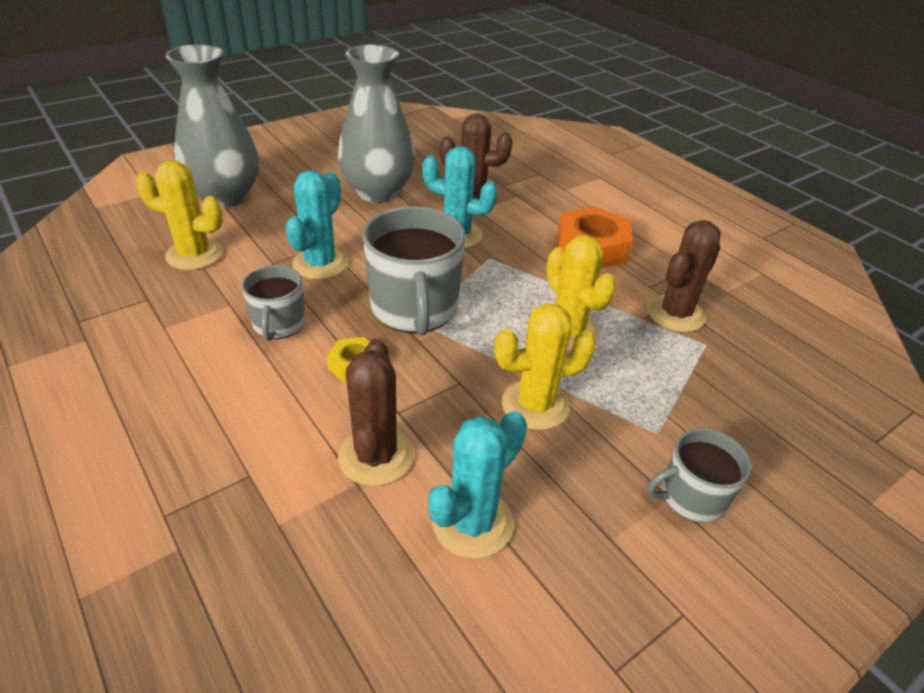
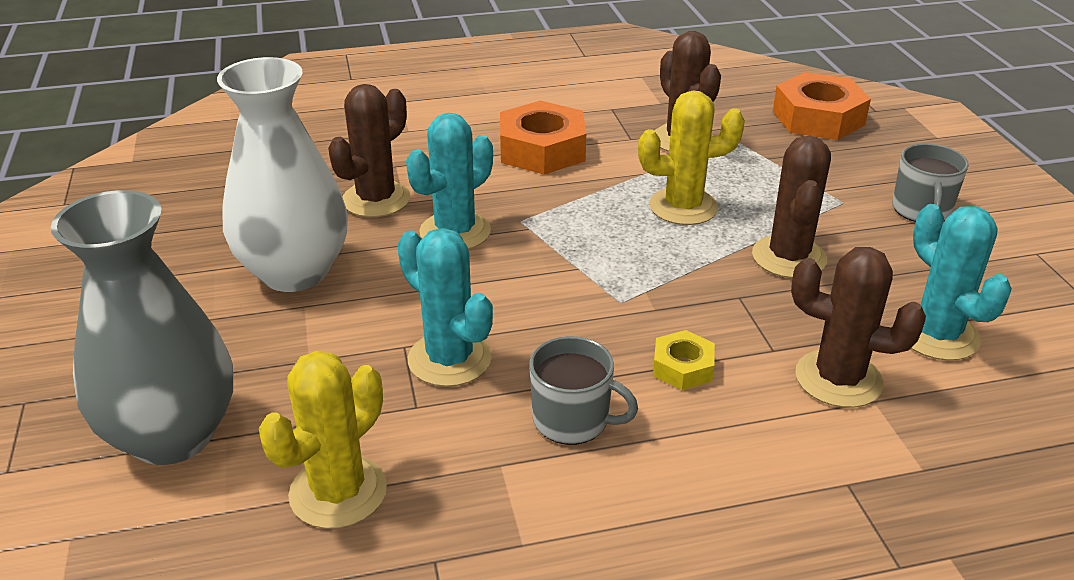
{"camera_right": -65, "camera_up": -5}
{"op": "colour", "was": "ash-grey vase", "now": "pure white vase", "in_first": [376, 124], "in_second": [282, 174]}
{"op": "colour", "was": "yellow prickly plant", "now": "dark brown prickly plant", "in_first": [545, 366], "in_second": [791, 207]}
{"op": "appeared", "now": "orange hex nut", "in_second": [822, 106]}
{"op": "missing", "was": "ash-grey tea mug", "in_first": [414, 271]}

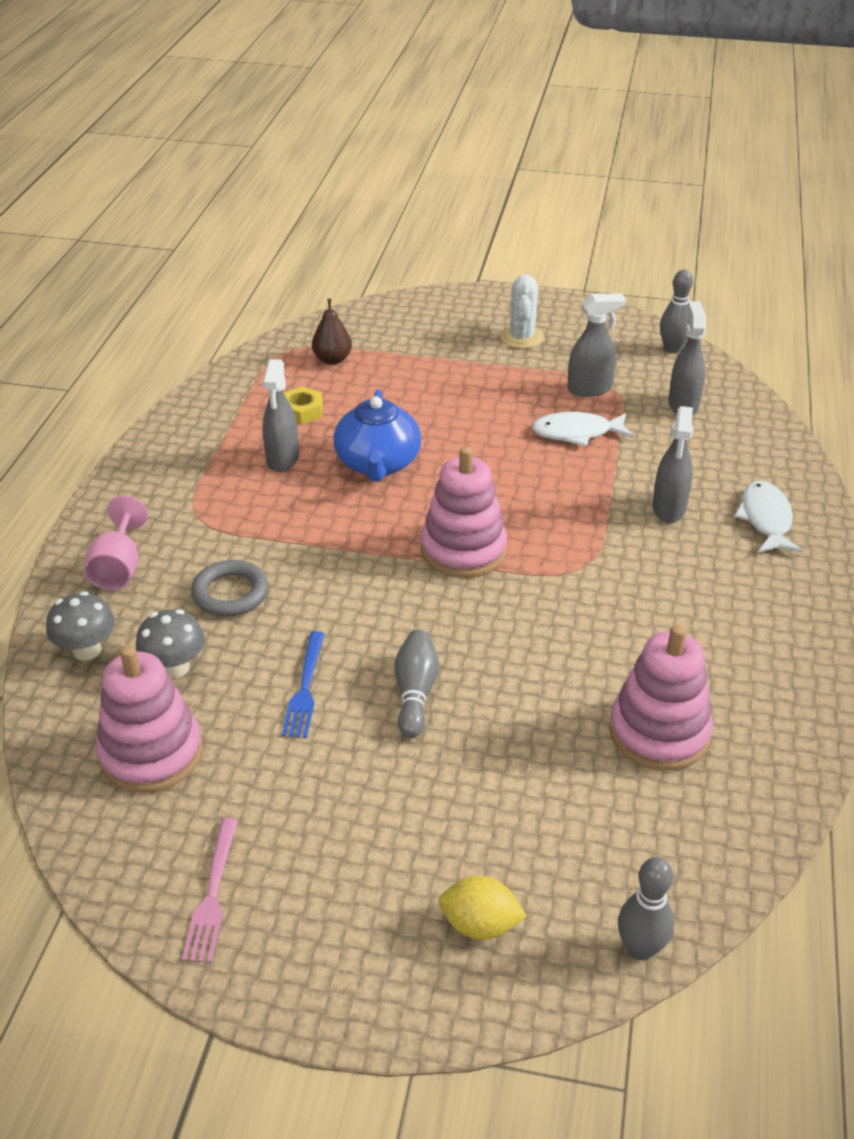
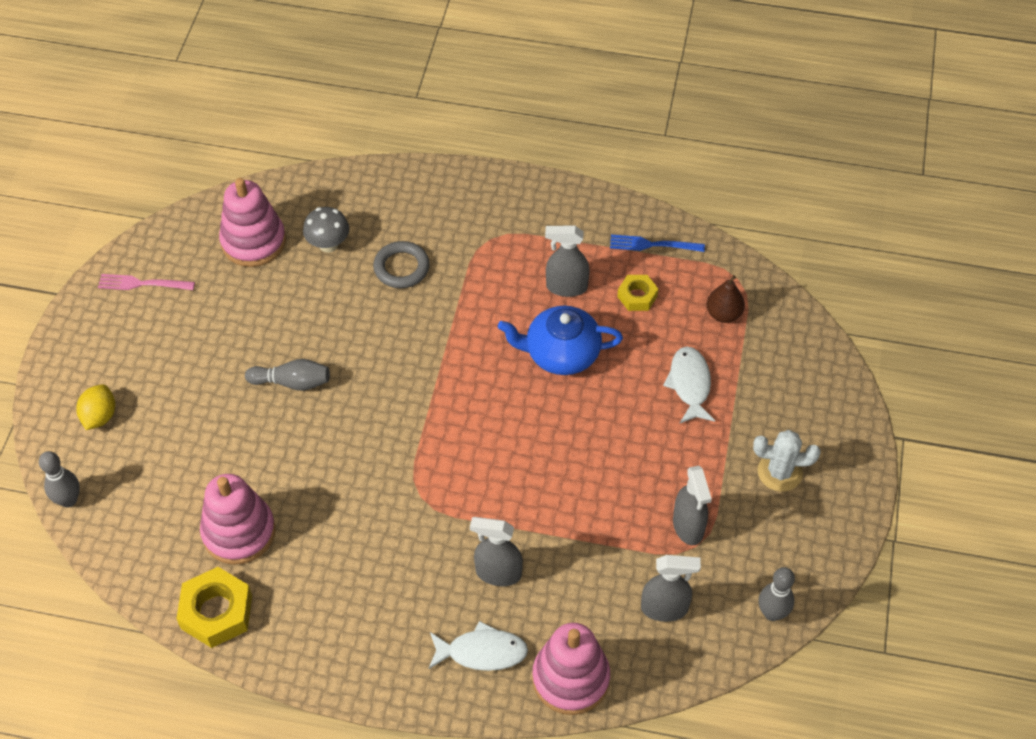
{"camera_right": 90, "camera_up": 15}
{"op": "appeared", "now": "yellow hex nut", "in_second": [214, 607]}
{"op": "relocated", "was": "pink stacking rings", "in_first": [464, 512], "in_second": [571, 669]}
{"op": "relocated", "was": "royal blue dinner fork", "in_first": [303, 684], "in_second": [657, 243]}
{"op": "relocated", "was": "pure white toy fish", "in_first": [582, 429], "in_second": [689, 384]}
{"op": "missing", "was": "ash-grey mushroom", "in_first": [80, 626]}
{"op": "missing", "was": "pink wine glass", "in_first": [116, 543]}

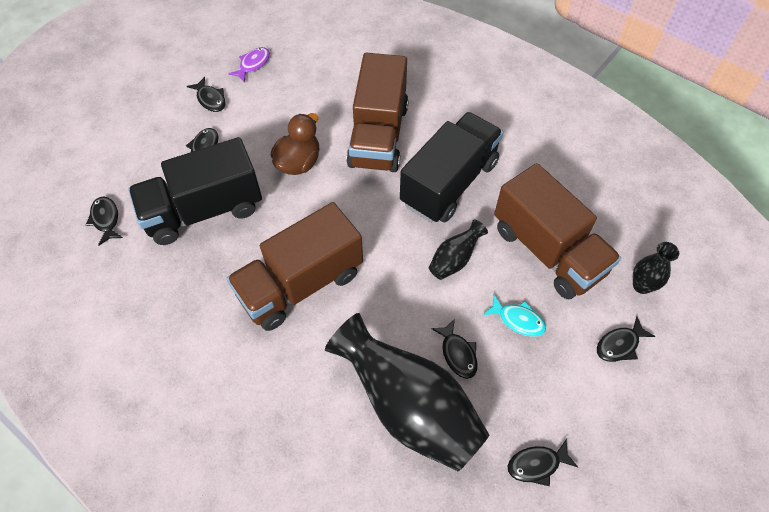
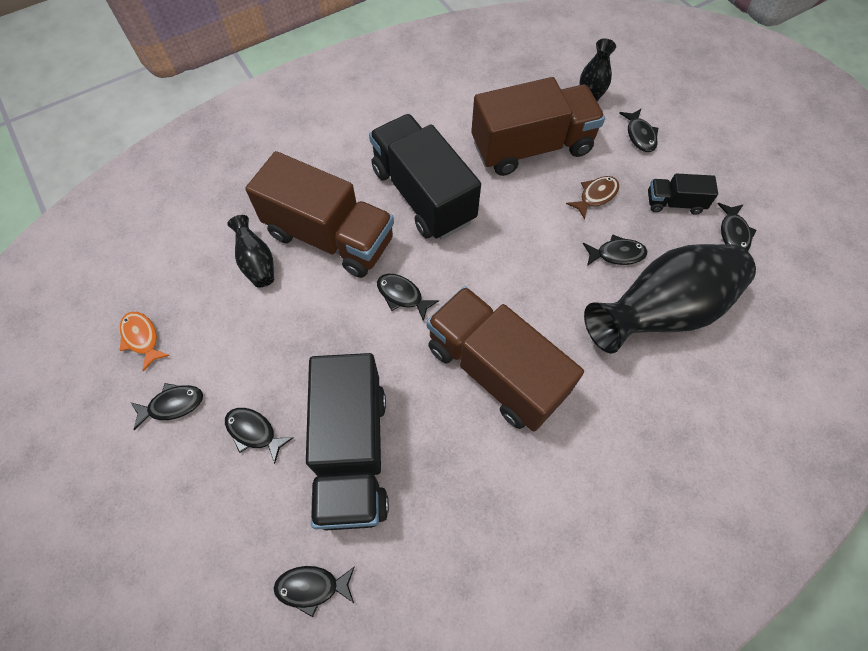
{"camera_right": -70, "camera_up": 5}
{"op": "colour", "was": "purple toy fish", "now": "orange toy fish", "in_first": [249, 65], "in_second": [145, 342]}
{"op": "relocated", "was": "jet-black vase", "in_first": [458, 250], "in_second": [250, 251]}
{"op": "appeared", "now": "jet-black toy fish", "in_second": [408, 297]}
{"op": "spun", "was": "dark brown lorry", "in_first": [295, 266], "in_second": [505, 359], "clockwise": 150}
{"op": "colour", "was": "aqua toy fish", "now": "dark brown toy fish", "in_first": [514, 316], "in_second": [593, 198]}
{"op": "appeared", "now": "jet-black lorry", "in_second": [683, 194]}
{"op": "missing", "was": "dark brown duck", "in_first": [295, 144]}

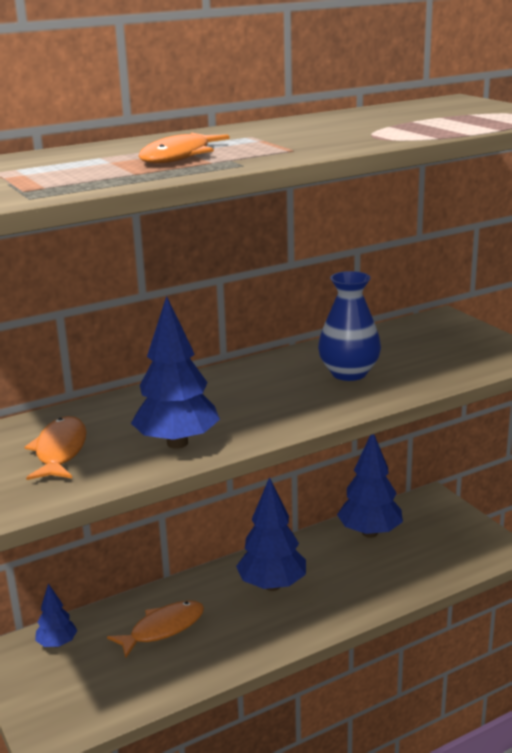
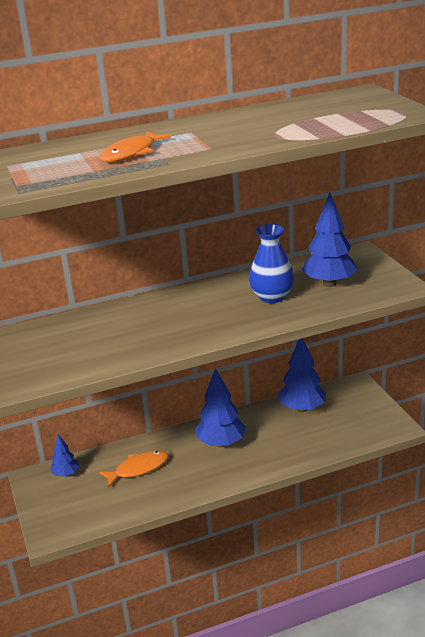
{"camera_right": 10, "camera_up": 5}
{"op": "relocated", "was": "royal blue tree", "in_first": [175, 372], "in_second": [330, 240]}
{"op": "missing", "was": "orange toy fish", "in_first": [55, 448]}

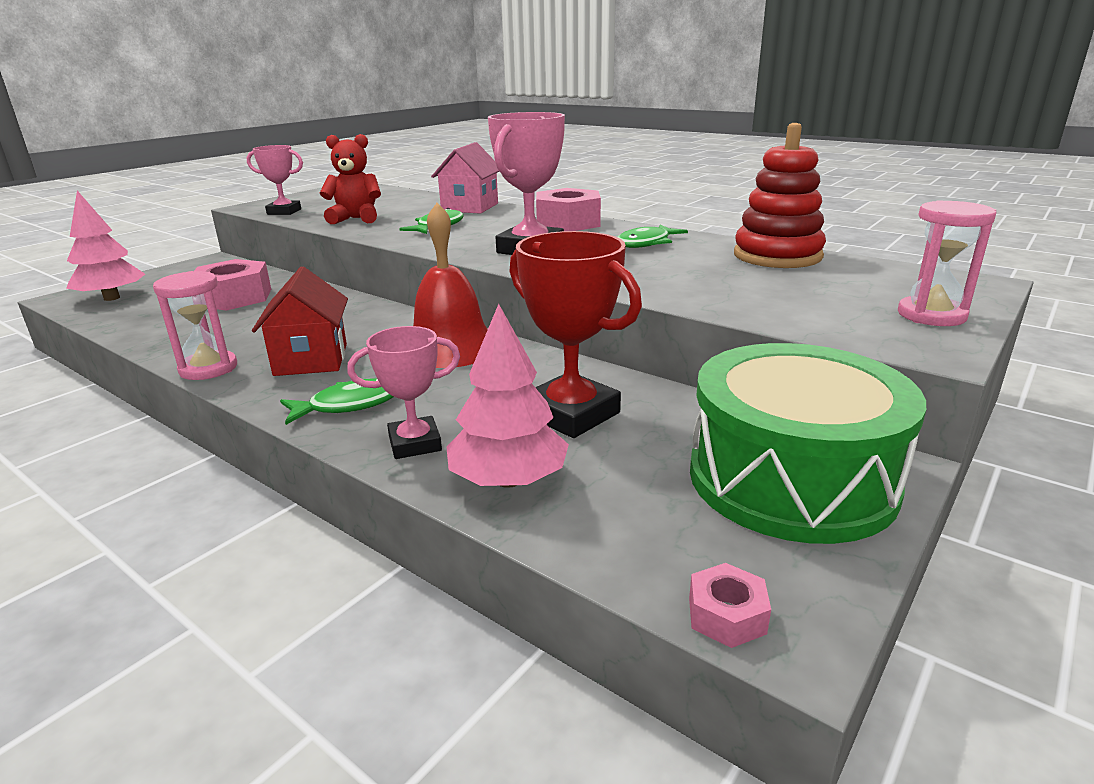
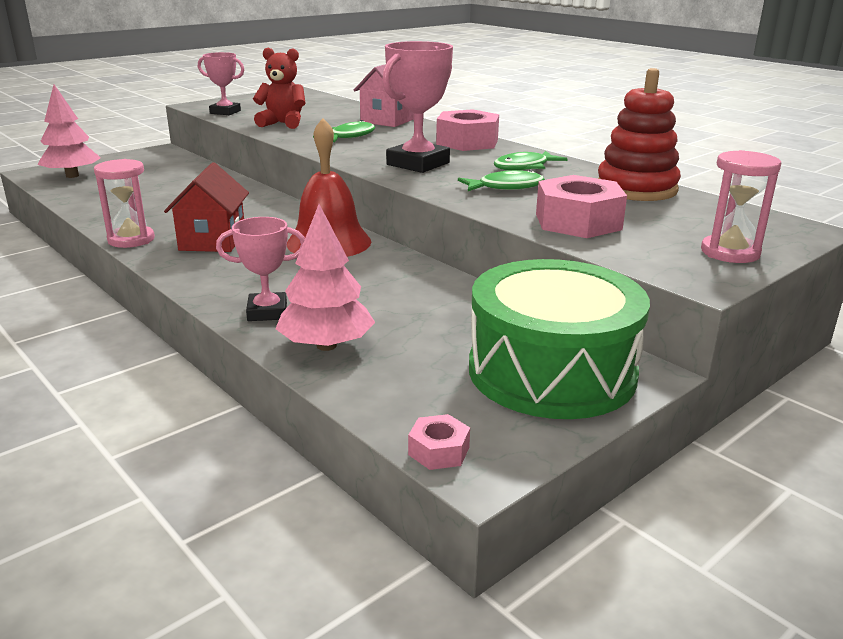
{"camera_right": 10, "camera_up": 0}
{"op": "relocated", "was": "green toy fish", "in_first": [337, 401], "in_second": [501, 180]}
{"op": "relocated", "was": "pink hex nut", "in_first": [232, 285], "in_second": [581, 206]}
{"op": "missing", "was": "crimson trophy", "in_first": [575, 334]}

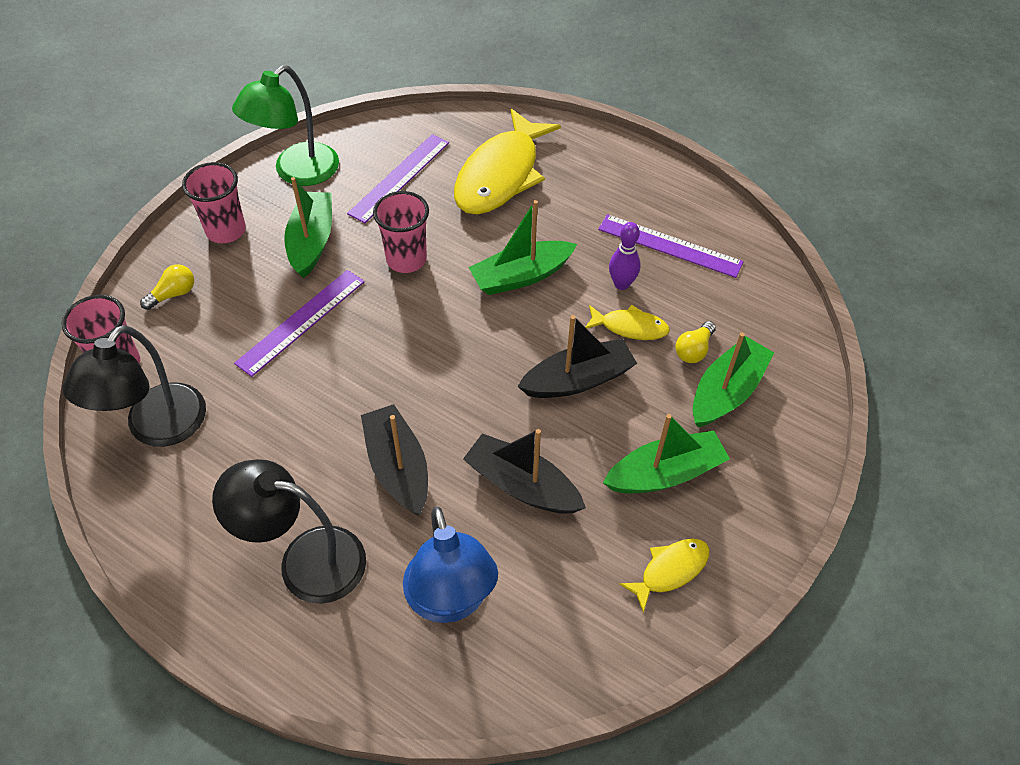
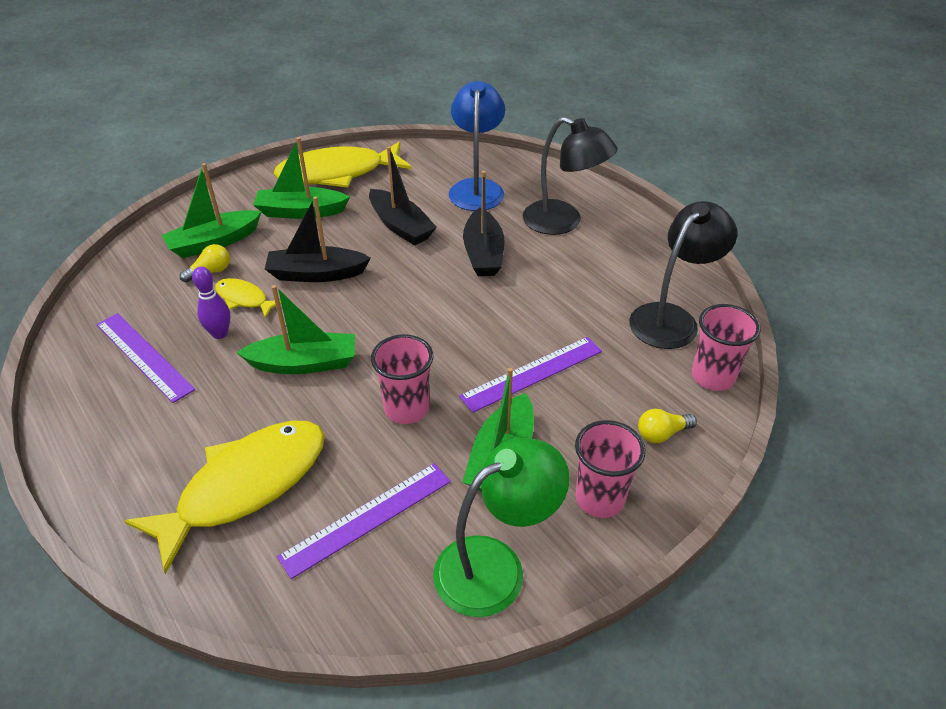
{"camera_right": -160, "camera_up": -10}
{"op": "size", "was": "yellow toy fish", "in_first": [664, 576], "in_second": [342, 164], "ratio": 2.09}

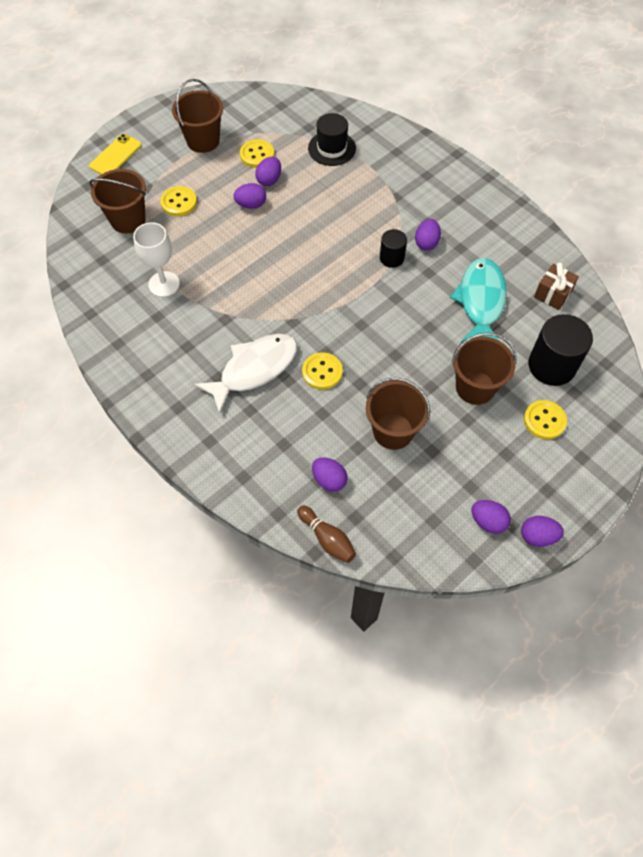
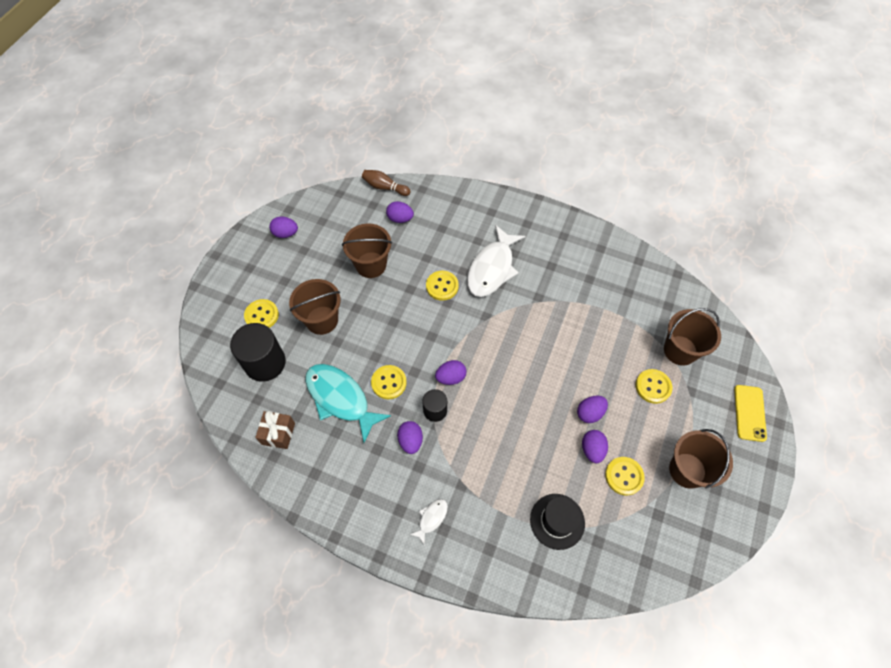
{"camera_right": 155, "camera_up": 0}
{"op": "spun", "was": "aqua toy fish", "in_first": [478, 300], "in_second": [348, 403], "clockwise": 150}
{"op": "appeared", "now": "yellow shirt button", "in_second": [389, 382]}
{"op": "appeared", "now": "pure white toy fish", "in_second": [428, 522]}
{"op": "relocated", "was": "purple egg", "in_first": [542, 531], "in_second": [450, 372]}
{"op": "missing", "was": "pure white wine glass", "in_first": [156, 259]}

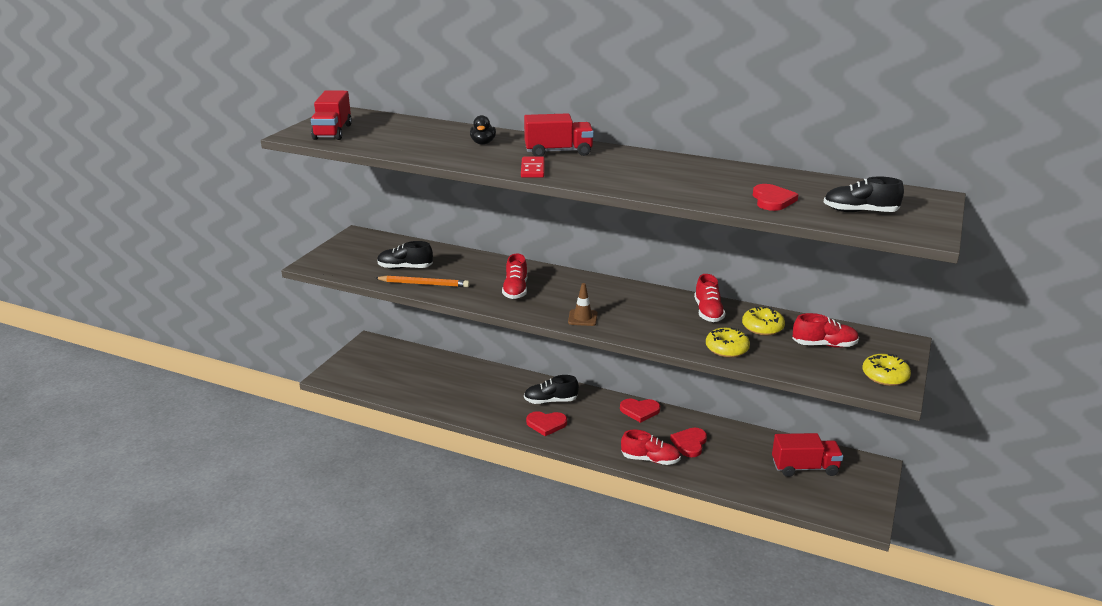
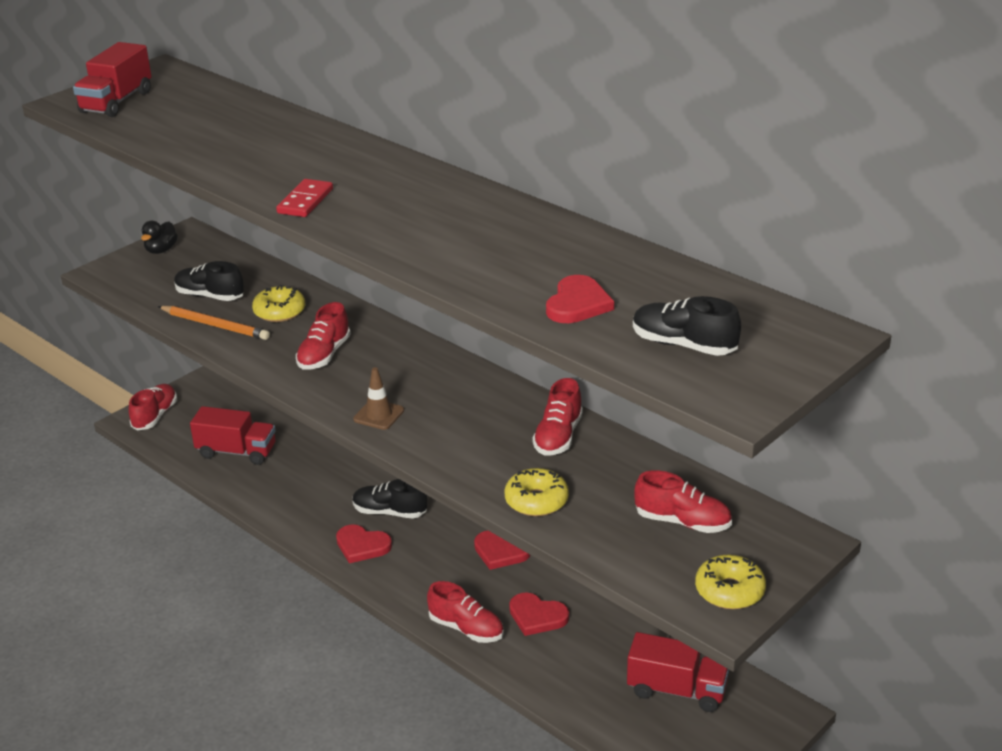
{"camera_right": 20, "camera_up": 5}
{"op": "appeared", "now": "crimson shoe", "in_second": [153, 407]}
{"op": "relocated", "was": "jet-black duck", "in_first": [483, 130], "in_second": [159, 237]}
{"op": "relocated", "was": "crimson lorry", "in_first": [559, 135], "in_second": [233, 435]}
{"op": "relocated", "was": "yellow donut", "in_first": [763, 321], "in_second": [278, 303]}
{"op": "spun", "was": "crimson love heart", "in_first": [688, 442], "in_second": [539, 614], "clockwise": -105}

